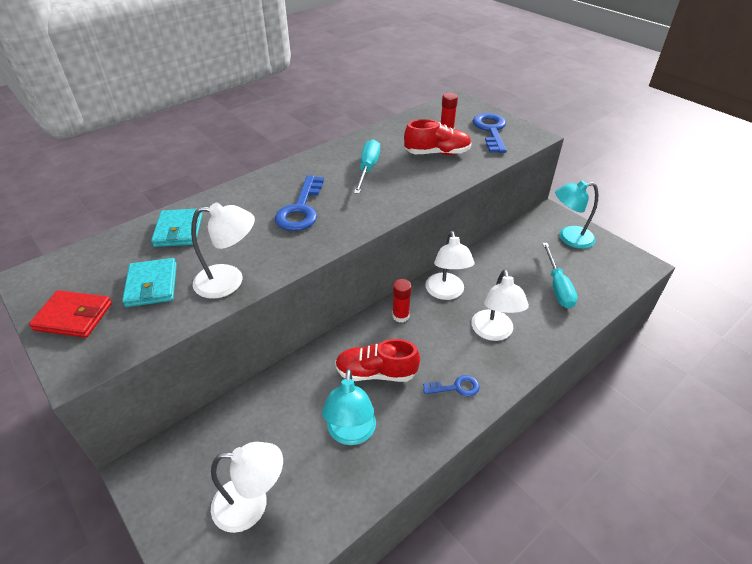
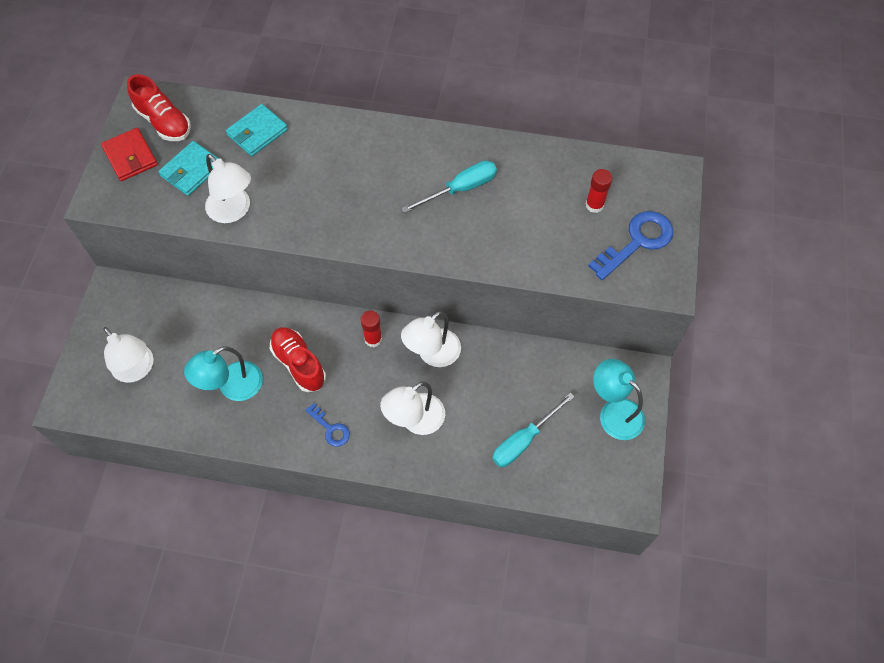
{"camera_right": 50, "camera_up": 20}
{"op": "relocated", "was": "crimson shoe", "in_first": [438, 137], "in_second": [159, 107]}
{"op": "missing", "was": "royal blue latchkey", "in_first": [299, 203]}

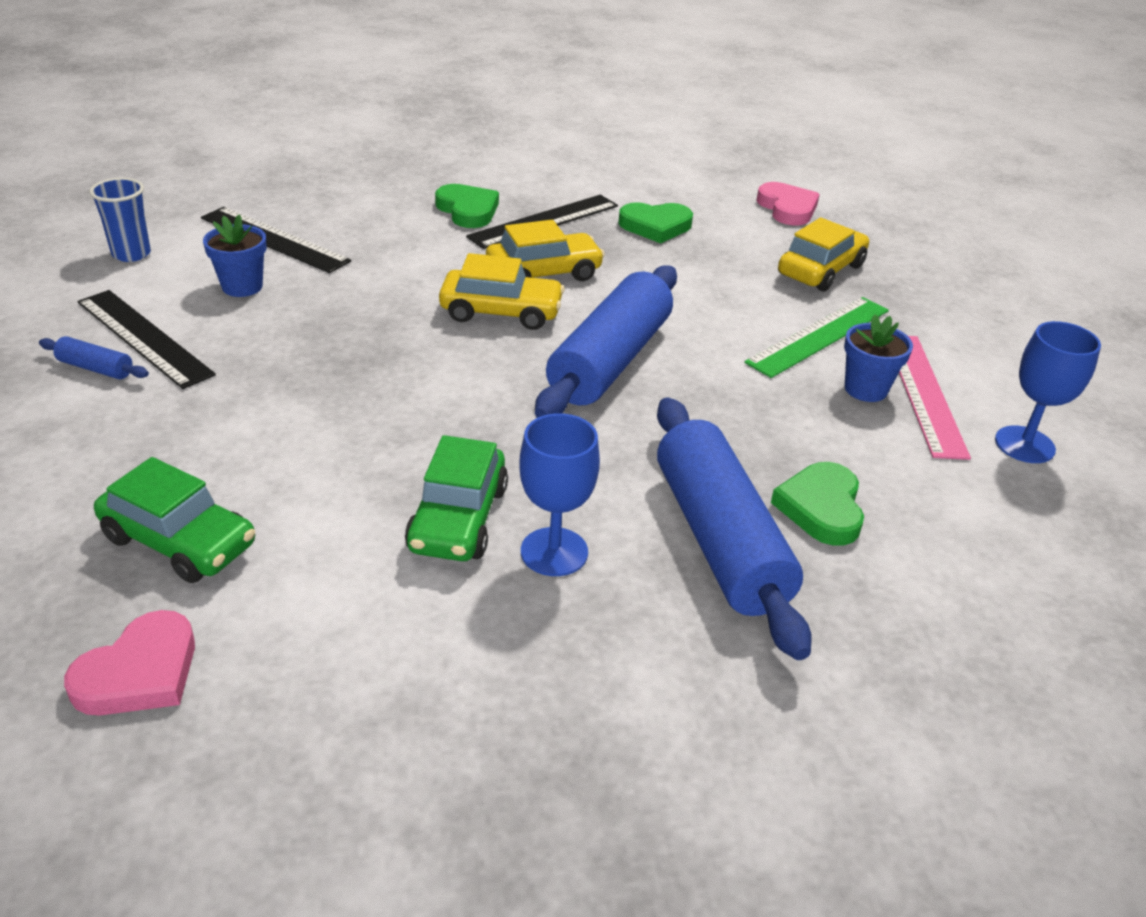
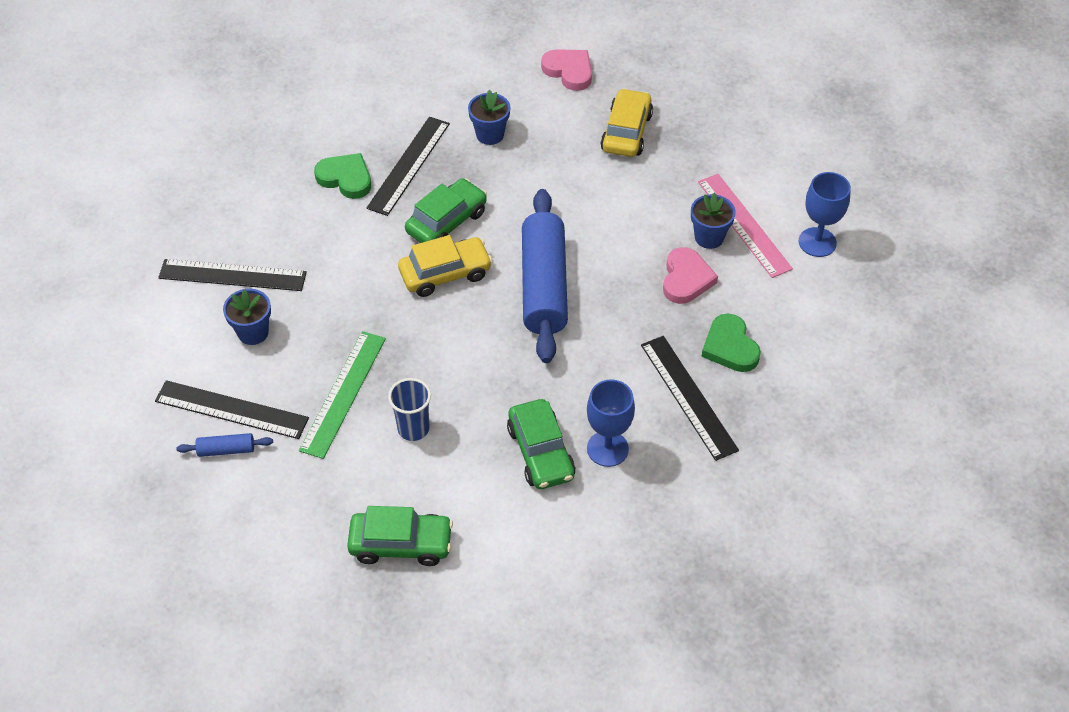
{"camera_right": -25, "camera_up": 15}
{"op": "relocated", "was": "green ruler", "in_first": [816, 337], "in_second": [342, 395]}
{"op": "relocated", "was": "royal blue beaker", "in_first": [120, 220], "in_second": [409, 409]}
{"op": "colour", "was": "yellow automobile", "now": "green automobile", "in_first": [545, 250], "in_second": [446, 210]}
{"op": "exchanged", "was": "green love heart", "now": "royal blue potted plant", "in_first": [655, 222], "in_second": [489, 117]}
{"op": "exchanged", "was": "royal blue dough roller", "now": "jet-black ruler", "in_first": [734, 528], "in_second": [690, 398]}
{"op": "relocated", "was": "pink love heart", "in_first": [129, 663], "in_second": [690, 275]}

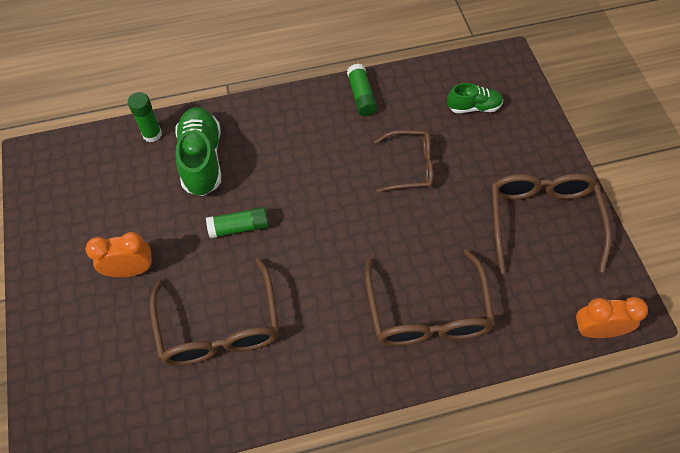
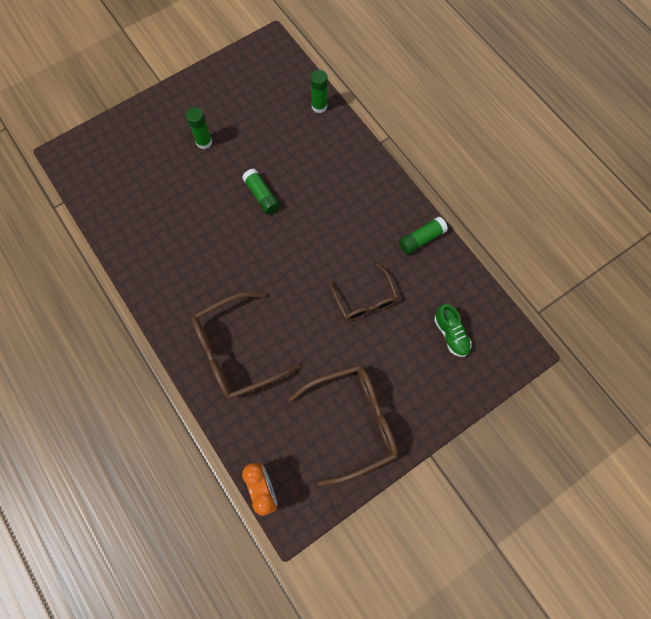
{"camera_right": 70, "camera_up": 10}
{"op": "exchanged", "was": "orange clock", "now": "green glue stick", "in_first": [119, 254], "in_second": [199, 128]}
{"op": "missing", "was": "dark brown glasses", "in_first": [214, 311]}
{"op": "missing", "was": "green shoe", "in_first": [198, 151]}

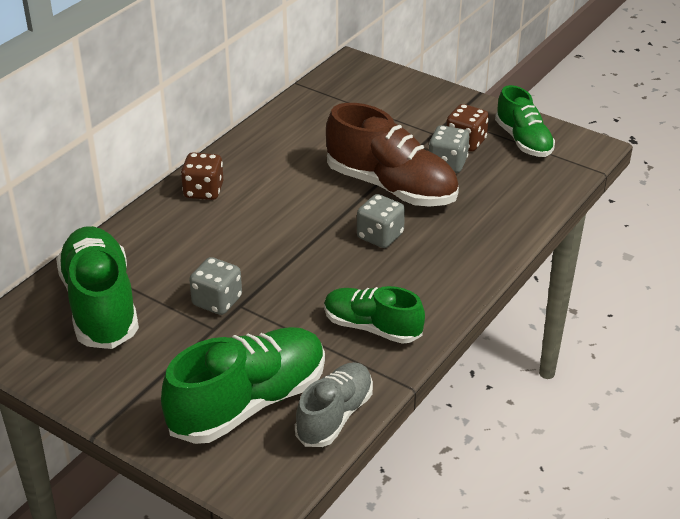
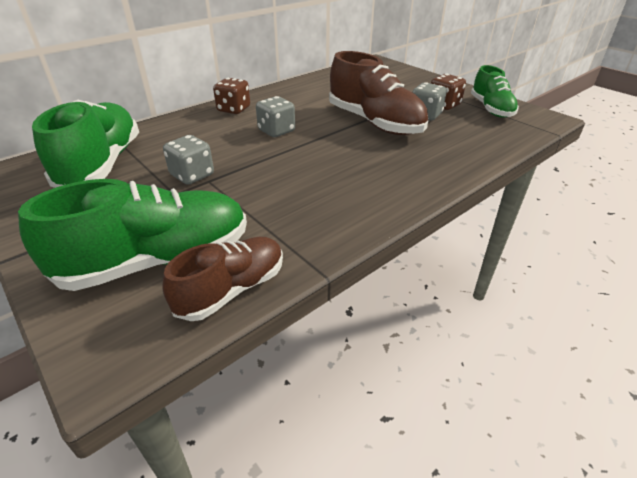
{"camera_right": 15, "camera_up": 0}
{"op": "colour", "was": "ash-grey shoe", "now": "dark brown shoe", "in_first": [334, 404], "in_second": [222, 279]}
{"op": "relocated", "was": "ash-grey dice", "in_first": [381, 221], "in_second": [275, 116]}
{"op": "missing", "was": "green shoe", "in_first": [374, 315]}

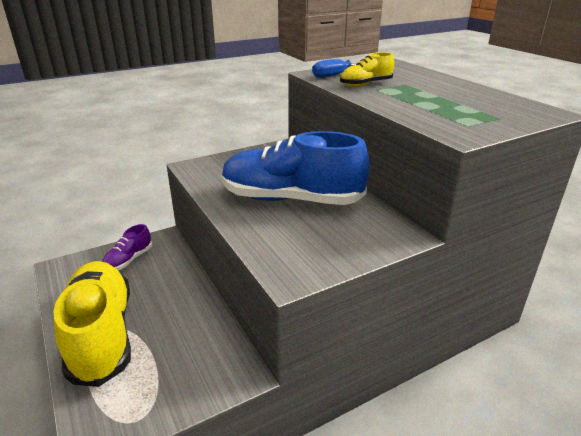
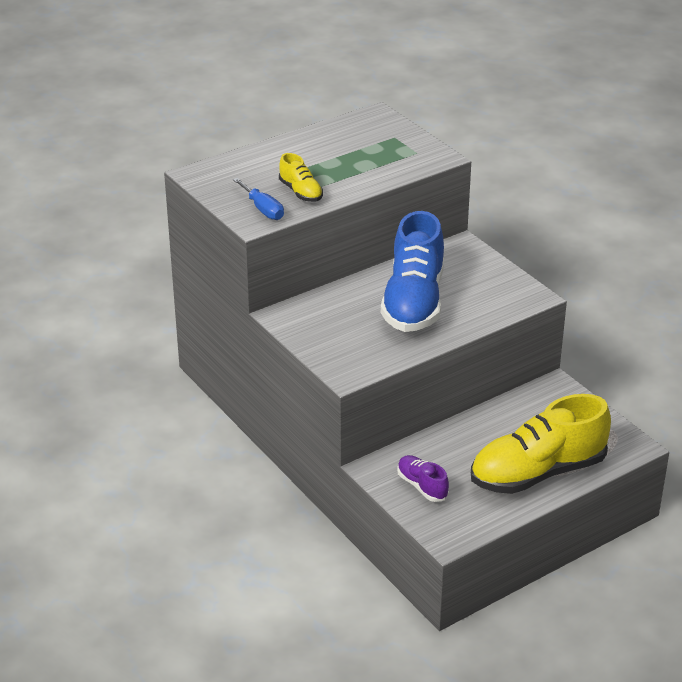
{"camera_right": -95, "camera_up": 5}
{"op": "spun", "was": "purple shoe", "in_first": [127, 247], "in_second": [423, 478], "clockwise": -150}

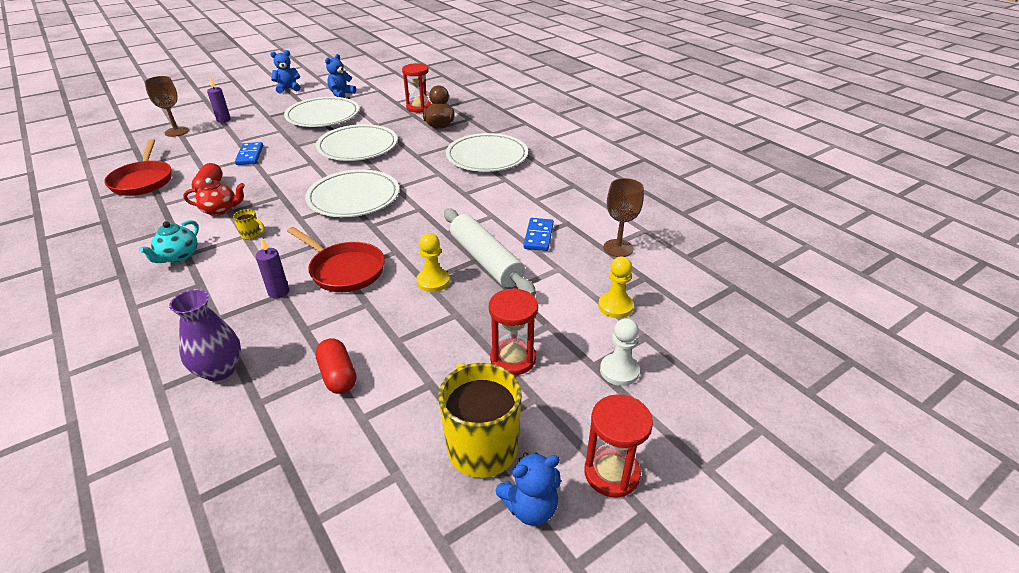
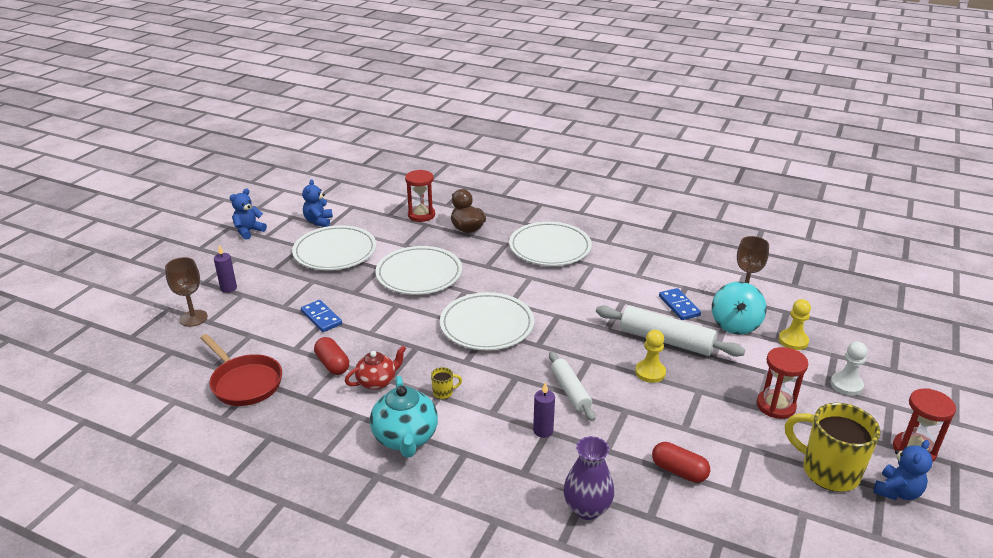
{"camera_right": -30, "camera_up": -5}
{"op": "size", "was": "aqua teapot", "in_first": [169, 241], "in_second": [404, 417], "ratio": 1.54}
{"op": "exchanged", "was": "crimson frying pan", "now": "pure white dough roller", "in_first": [336, 259], "in_second": [572, 386]}
{"op": "appeared", "now": "aqua toy top", "in_second": [739, 308]}

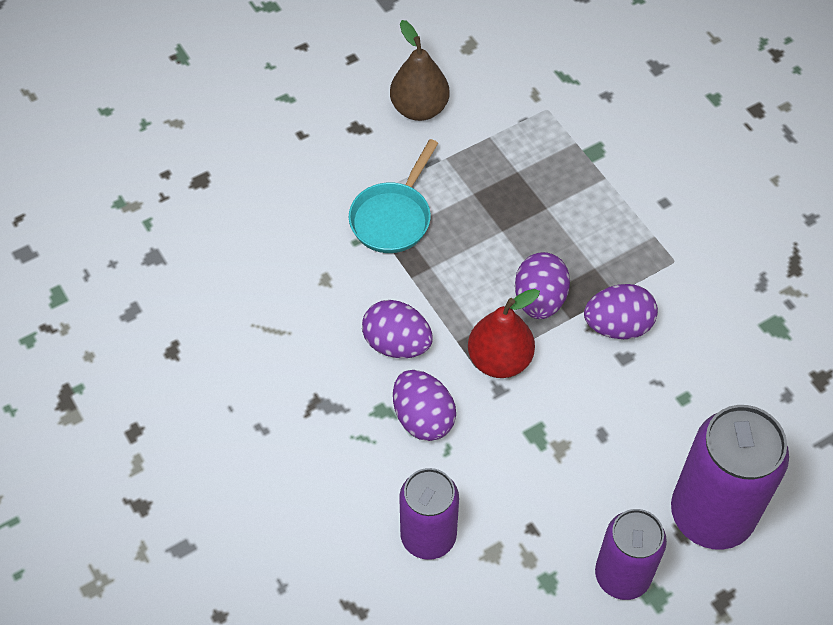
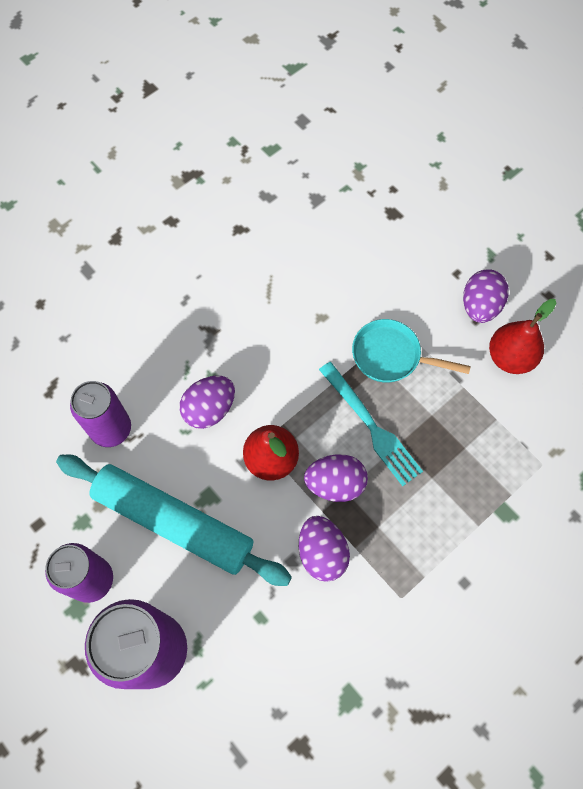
{"camera_right": 80, "camera_up": 10}
{"op": "appeared", "now": "aqua dough roller", "in_second": [174, 520]}
{"op": "appeared", "now": "aqua dinner fork", "in_second": [371, 424]}
{"op": "relocated", "was": "purple egg", "in_first": [397, 329], "in_second": [486, 296]}
{"op": "colour", "was": "dark brown toy pear", "now": "crimson toy pear", "in_first": [419, 70], "in_second": [522, 336]}

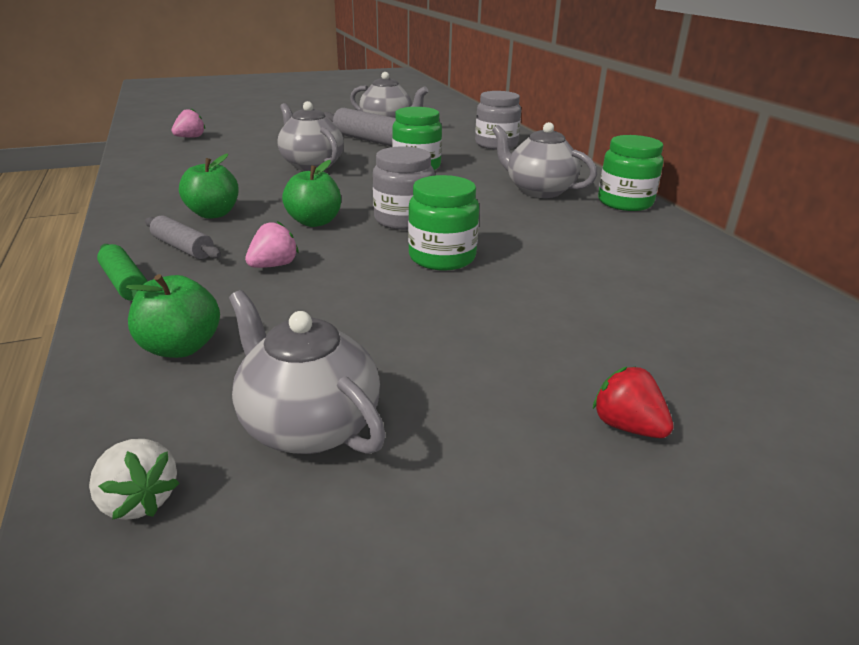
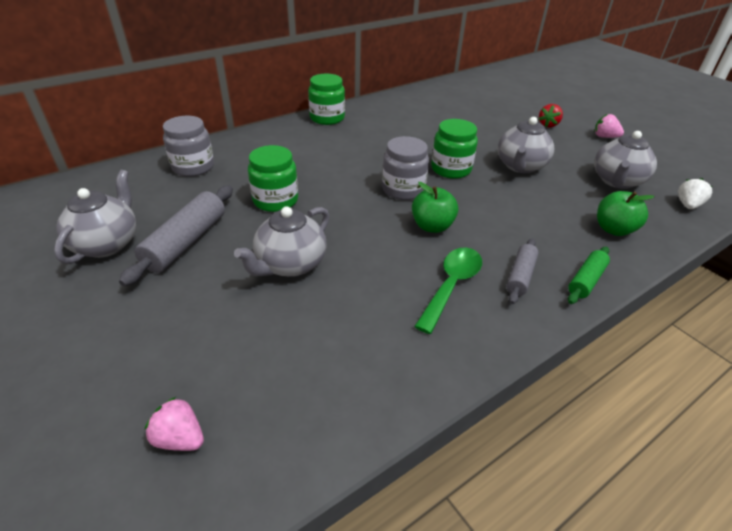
{"camera_right": -105, "camera_up": 10}
{"op": "exchanged", "was": "green apple fruit", "now": "green tablespoon", "in_first": [209, 186], "in_second": [448, 291]}
{"op": "relocated", "was": "ash-grey teapot", "in_first": [544, 160], "in_second": [526, 145]}
{"op": "relocated", "was": "pink strawberry", "in_first": [272, 244], "in_second": [609, 126]}

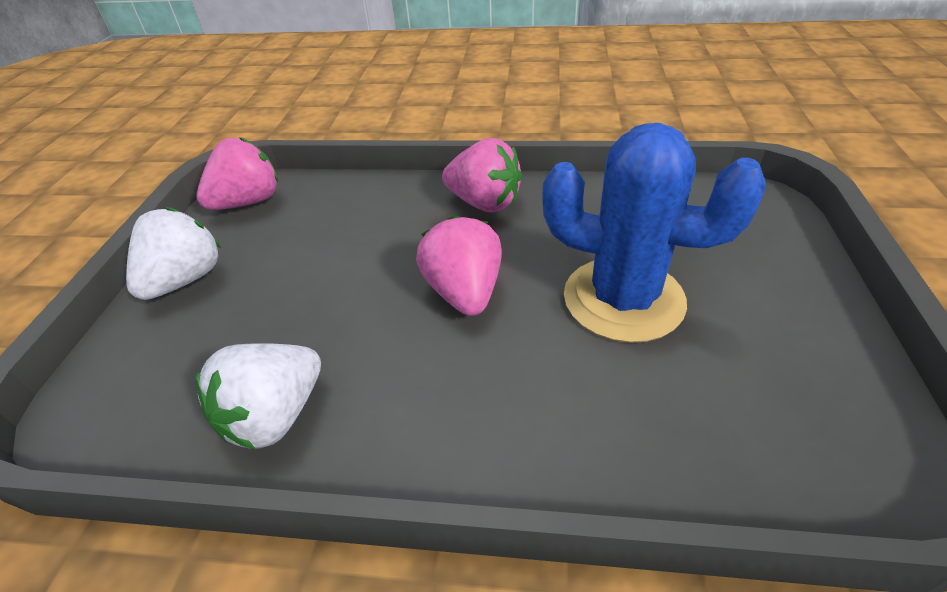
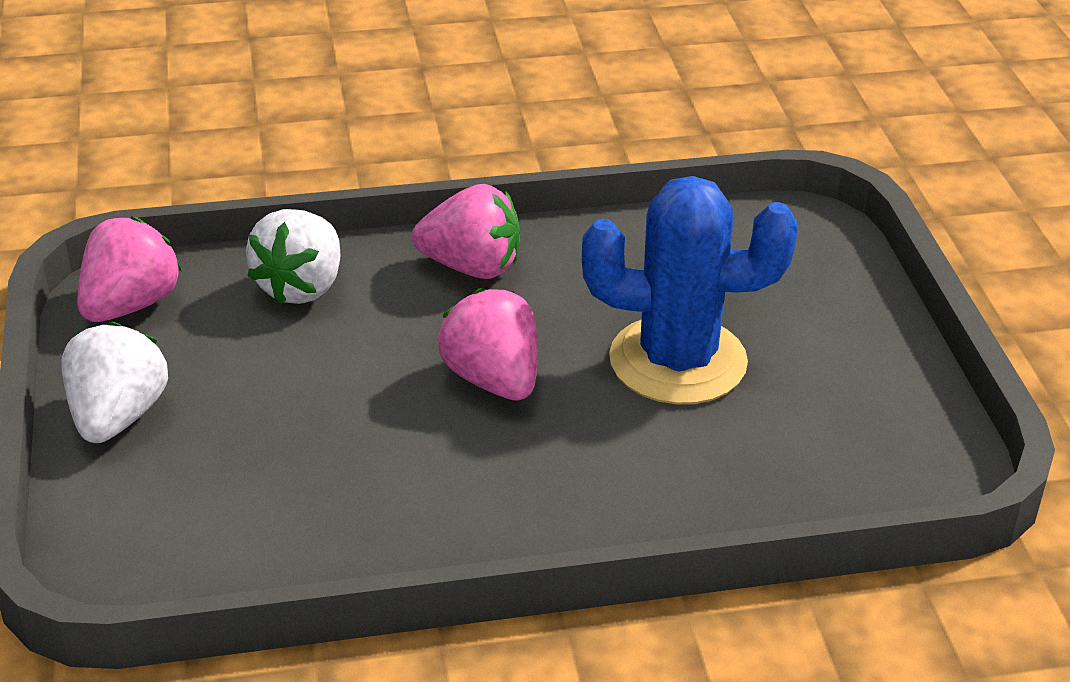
{"camera_right": -20, "camera_up": -5}
{"op": "relocated", "was": "pure white strawberry", "in_first": [258, 396], "in_second": [293, 256]}

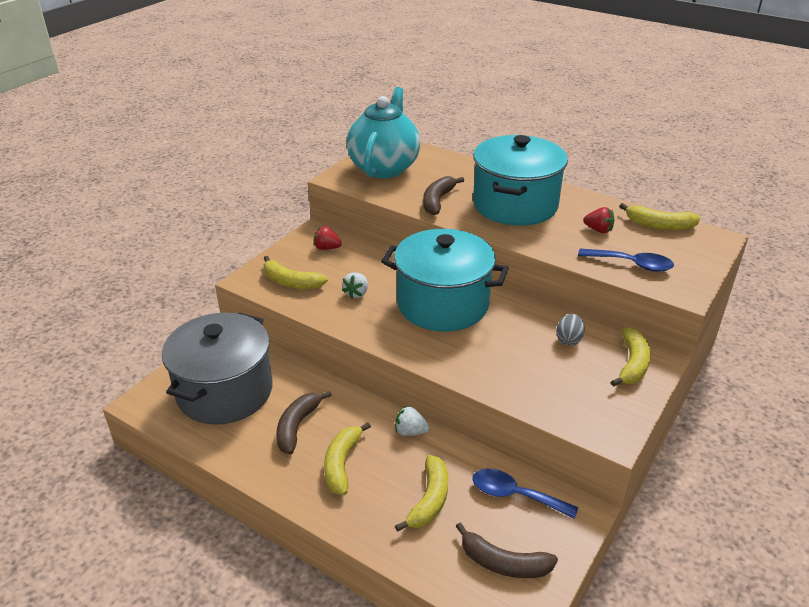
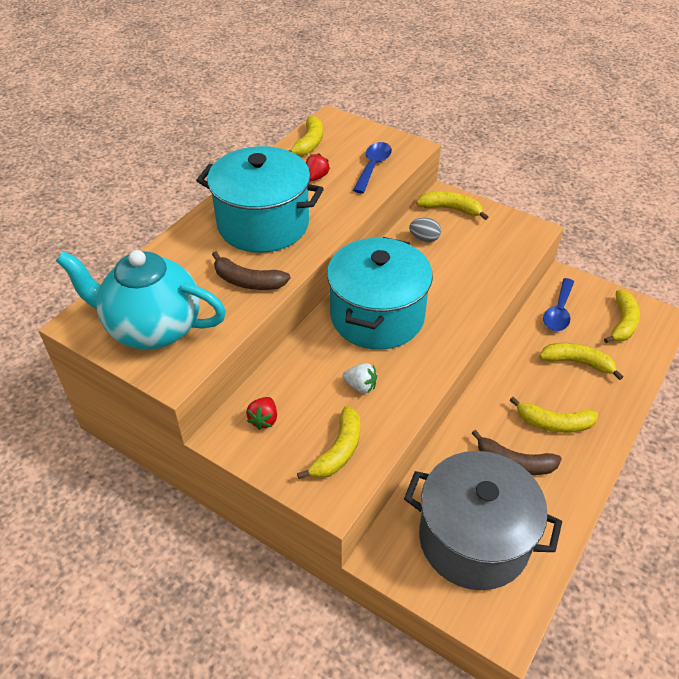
{"camera_right": -90, "camera_up": 10}
{"op": "colour", "was": "dark brown banana fruit", "now": "yellow banana fruit", "in_first": [506, 550], "in_second": [622, 316]}
{"op": "missing", "was": "pure white strawberry", "in_first": [412, 421]}

